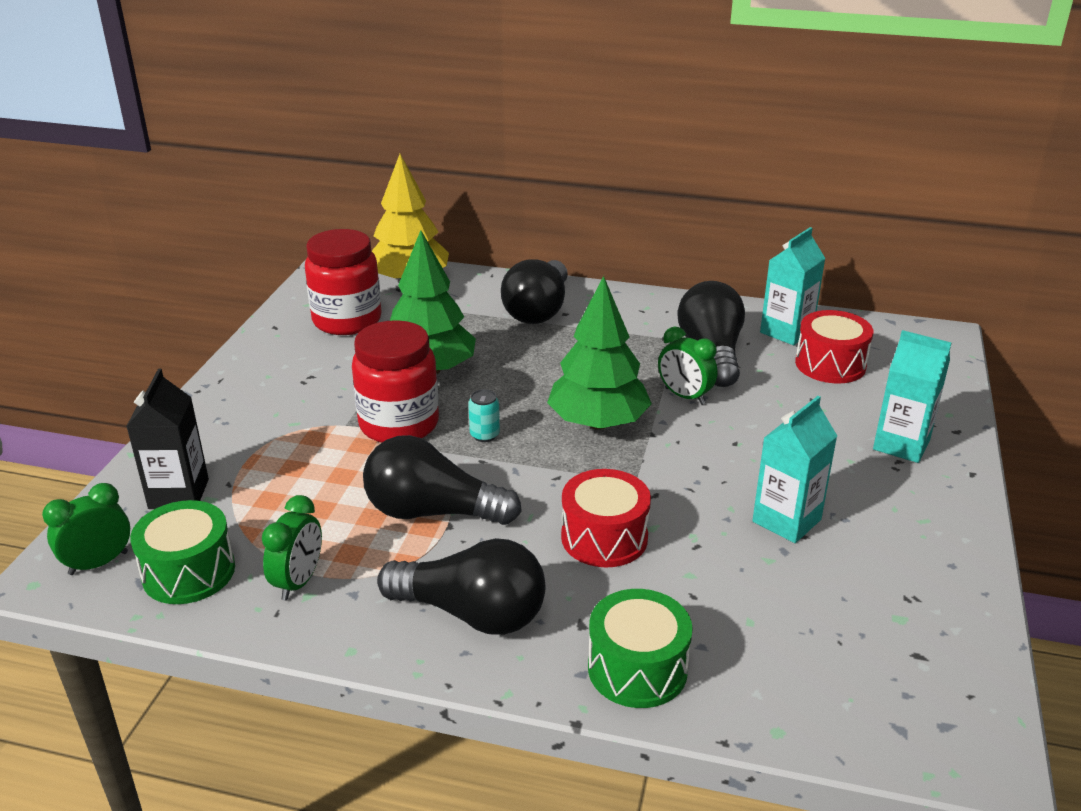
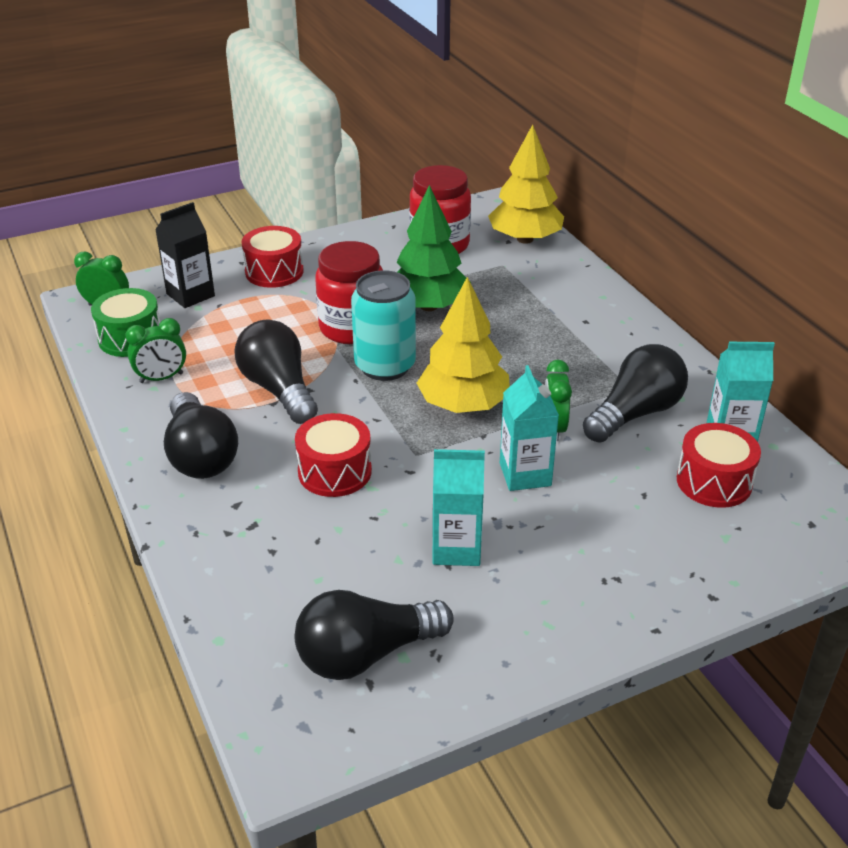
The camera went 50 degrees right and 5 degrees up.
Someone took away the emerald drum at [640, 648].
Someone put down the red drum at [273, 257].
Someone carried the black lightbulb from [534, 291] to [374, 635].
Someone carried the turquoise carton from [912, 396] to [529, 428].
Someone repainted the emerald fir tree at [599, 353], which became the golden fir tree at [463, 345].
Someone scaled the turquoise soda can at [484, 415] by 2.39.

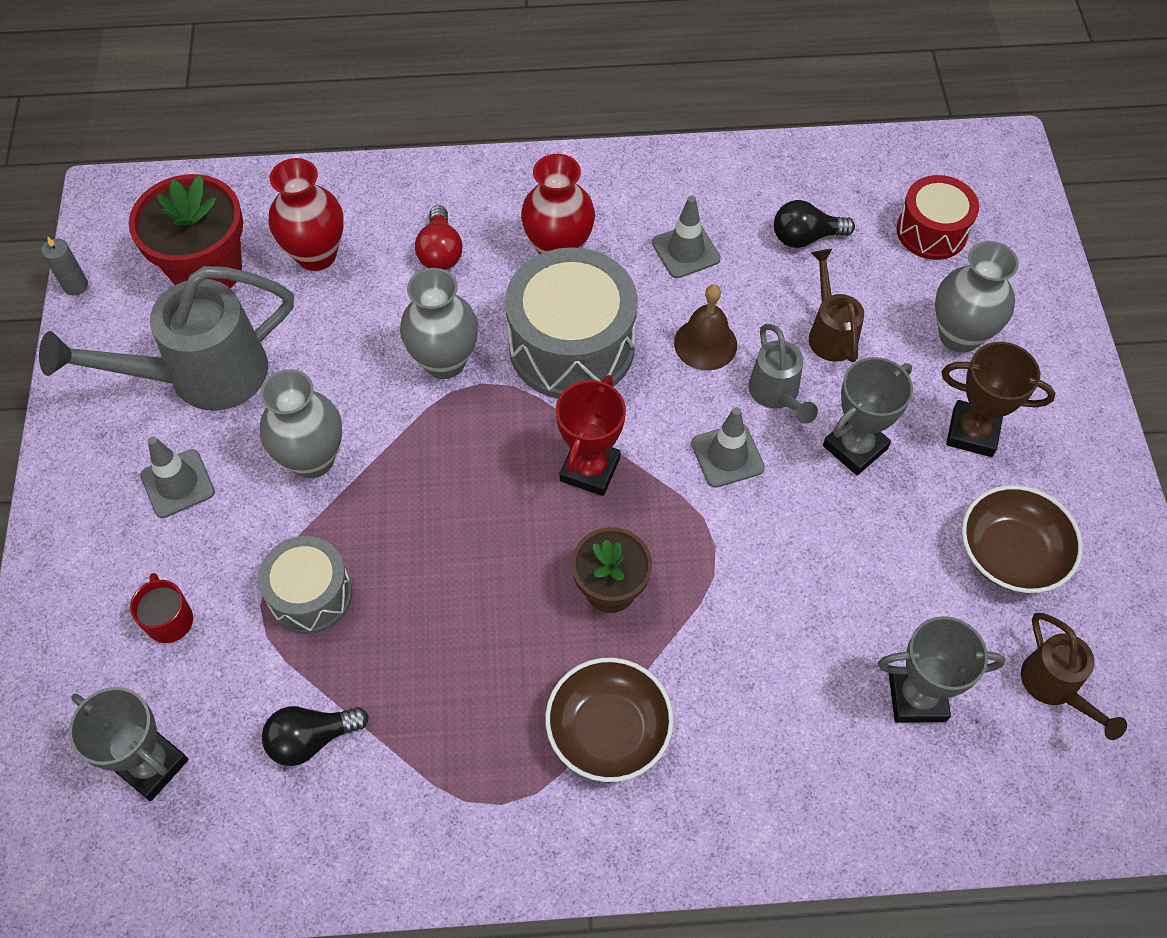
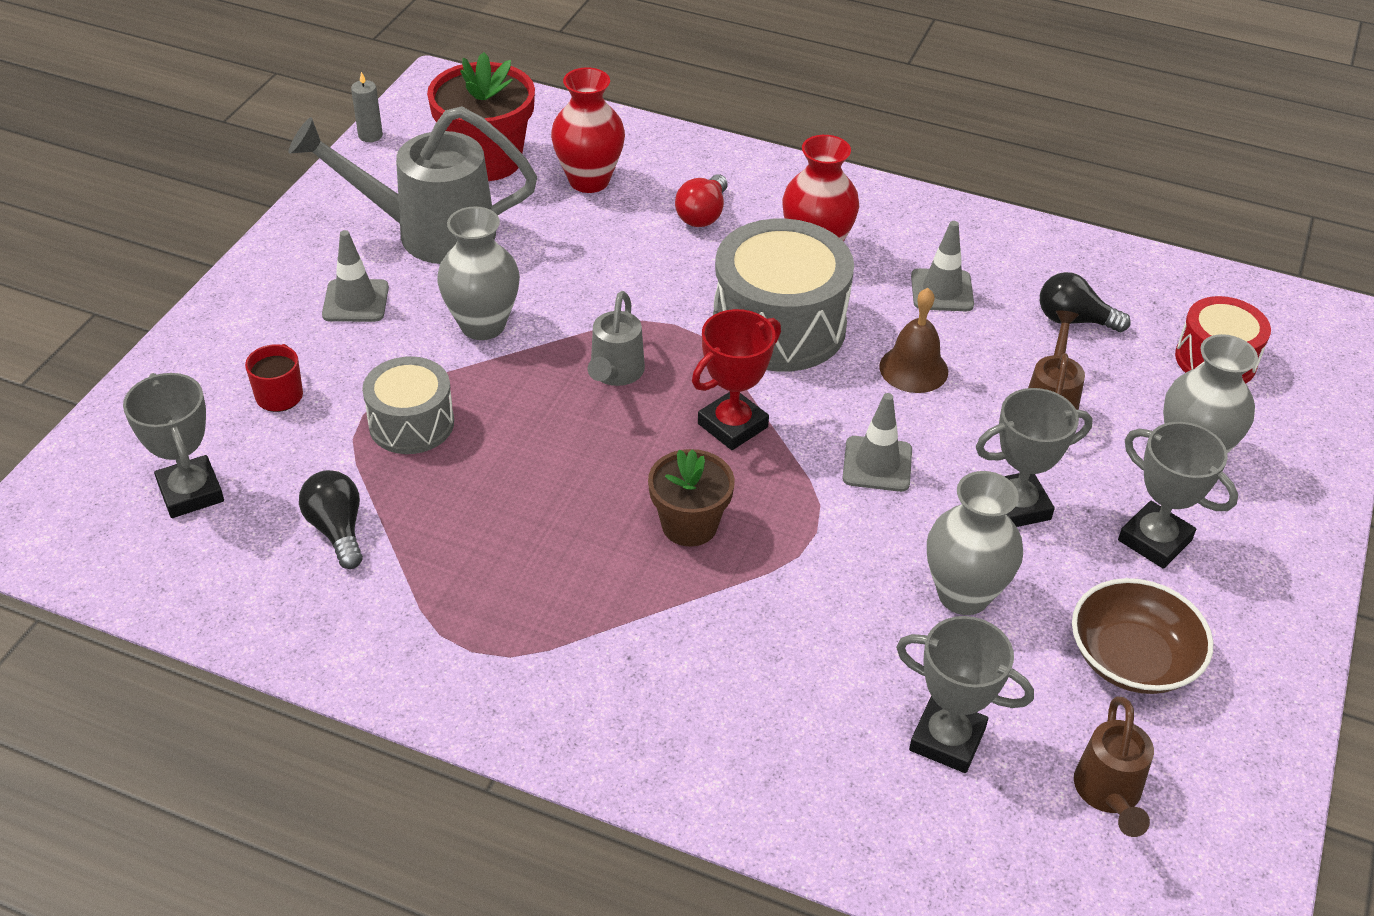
The camera went 25 degrees right and 15 degrees down.
Someone took away the dark brown deep dish at [609, 720].
Someone carried the grey flower vase from [439, 323] to [975, 543].
Someone carried the grey watering can from [783, 374] to [616, 338].
Someone repainted the dark brown prize cup at [998, 399], which became the grey prize cup at [1178, 495].
Someone rotated the black lightbulb at [315, 736] by 60 degrees clockwise.

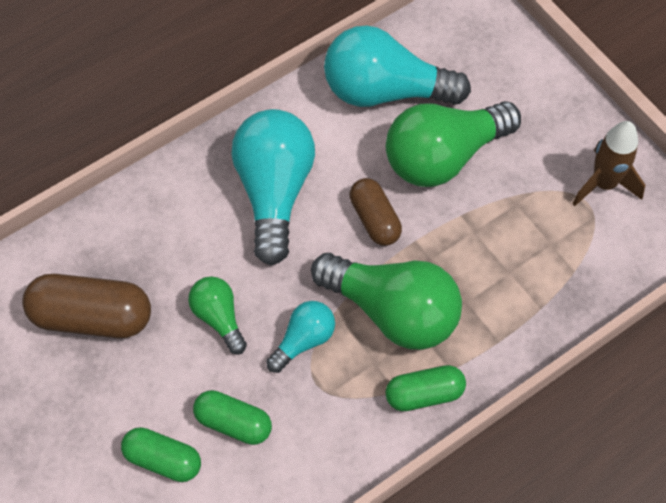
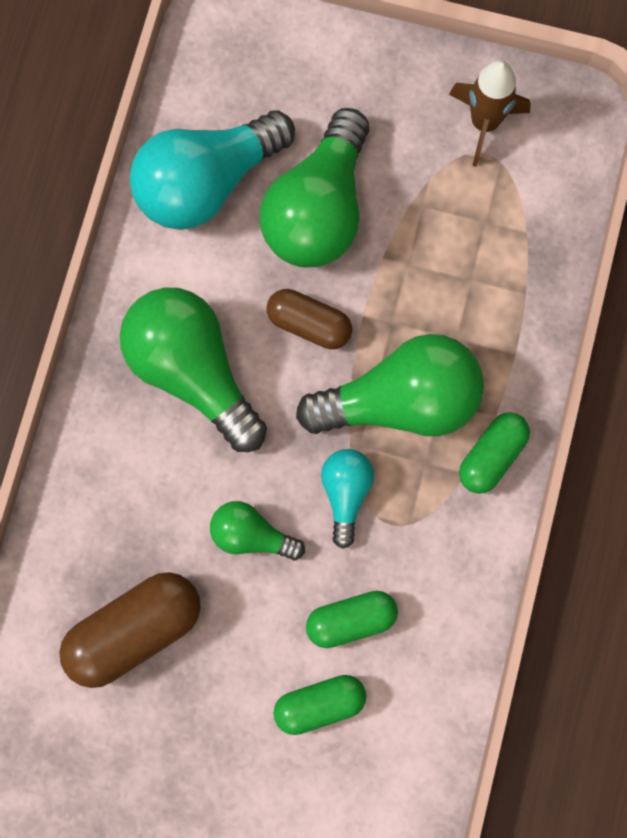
The camera went 40 degrees left and 15 degrees up.
Someone repainted the turquoise lightbulb at [273, 187], which became the emerald lightbulb at [193, 370].

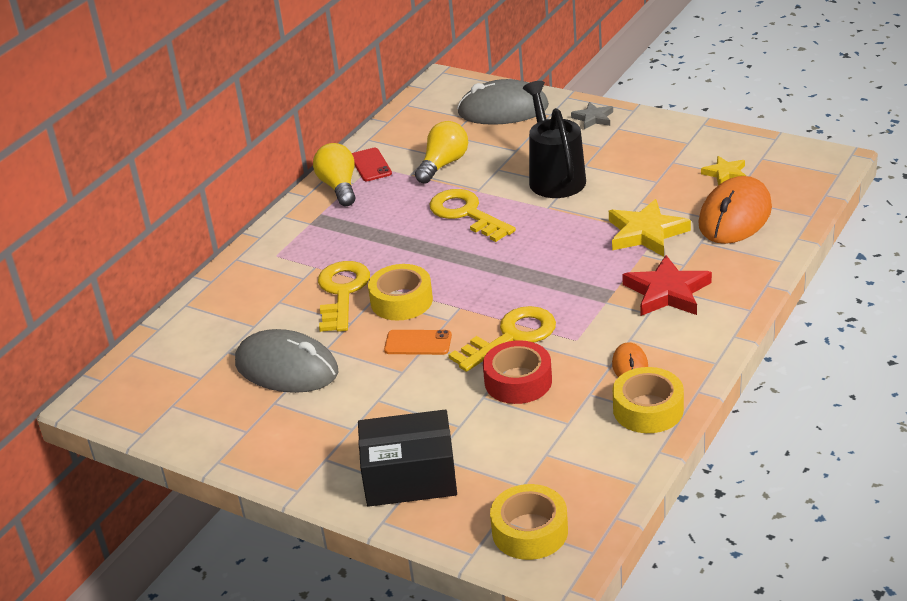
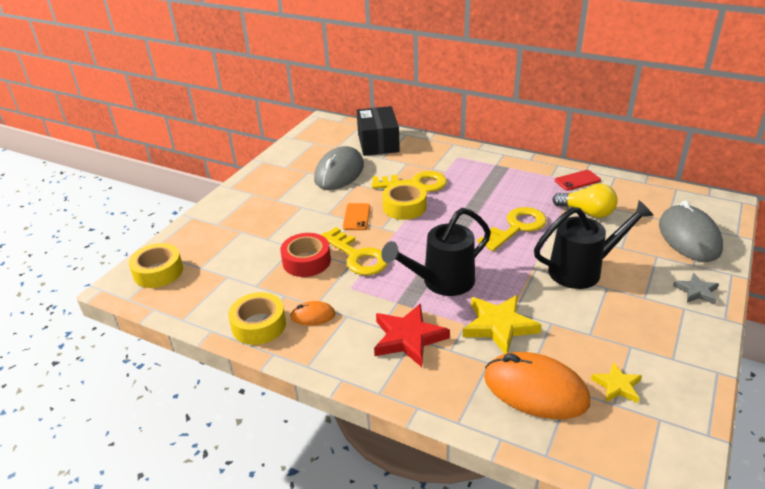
The camera went 85 degrees right and 0 degrees up.
Someone took away the golden lightbulb at [334, 174].
Someone put down the black watering can at [436, 252].
Someone carried the black box from [407, 458] to [378, 131].

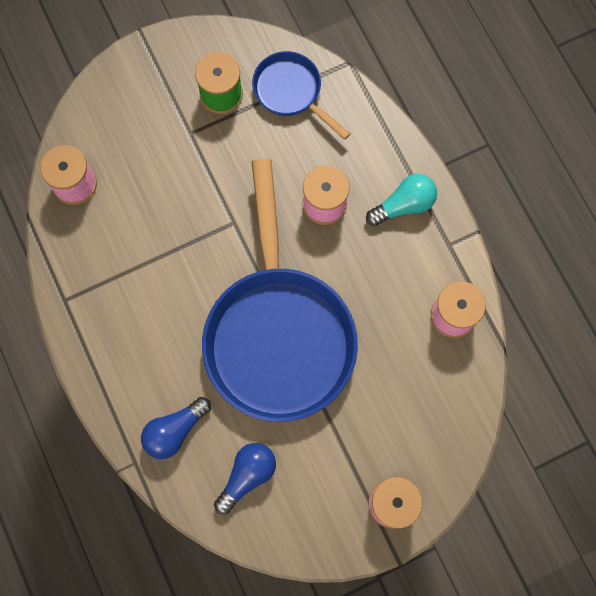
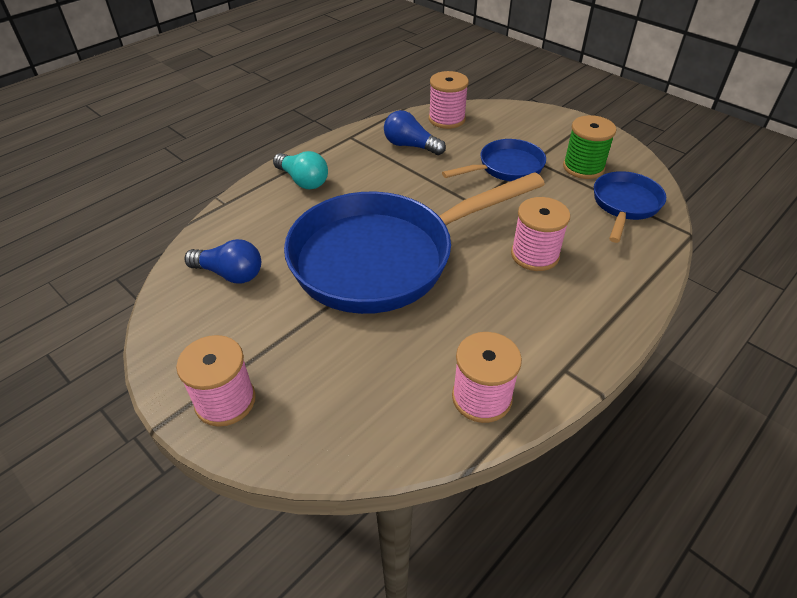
The camera went 70 degrees right and 30 degrees down.
Someone put down the royal blue pan at [494, 160].
Someone carried the royal blue lightbulb from [176, 428] to [415, 132].
Someone carried the turquoise lightbulb from [401, 200] to [300, 170].

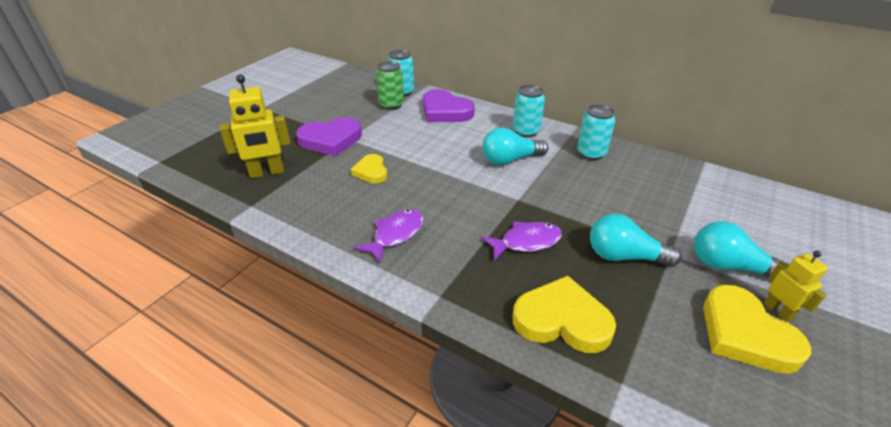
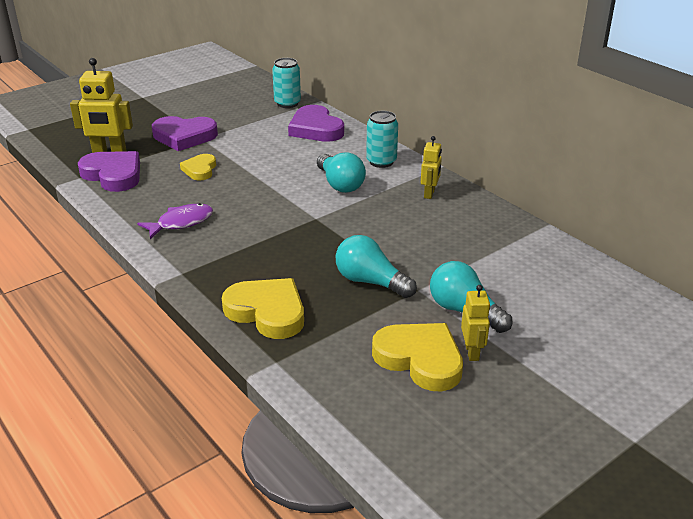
The camera went 20 degrees right and 5 degrees down.
Someone took away the emerald soda can at [390, 85].
Someone took away the violet fish figure at [521, 241].
Someone put down the violet love heart at [109, 171].
Someone swapped the turquoise soda can at [596, 132] for the golden toy robot at [431, 167].
Someone rotated the turquoise lightbulb at [515, 146] by 120 degrees counterclockwise.
Someone rotated the golden love heart at [757, 329] by 135 degrees clockwise.

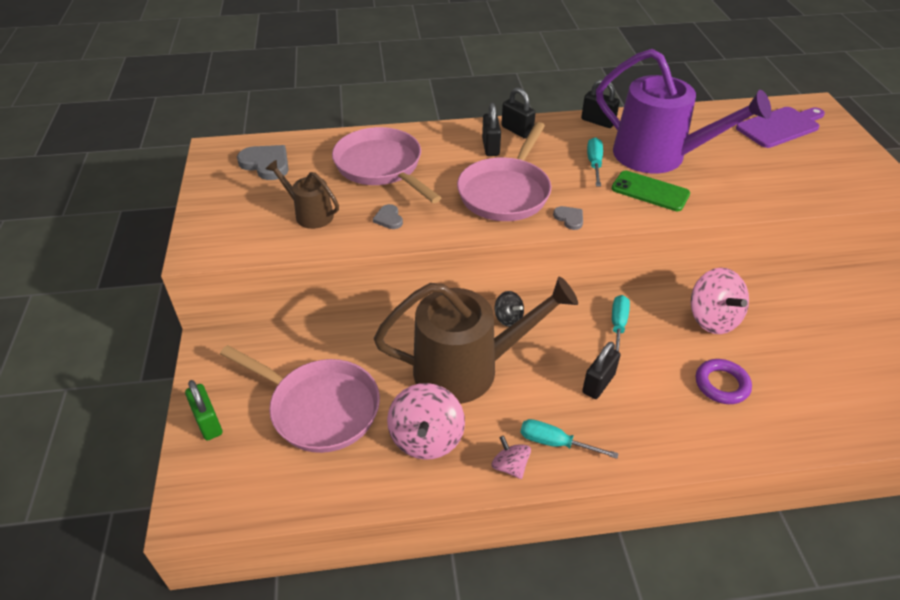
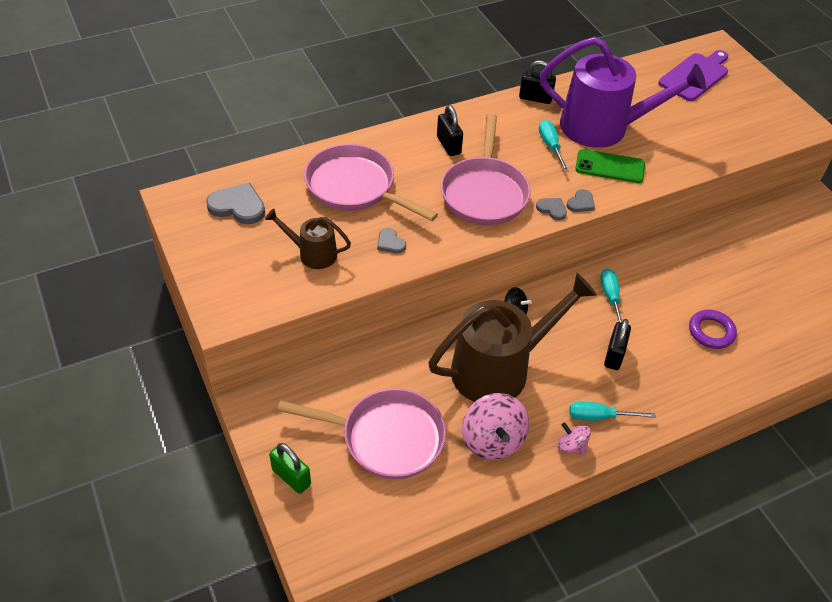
The camera went 20 degrees left and 5 degrees up.
Someone took away the black padlock at [518, 113].
Someone took away the rosy whirligig at [720, 301].
Someone put down the grey love heart at [581, 200].

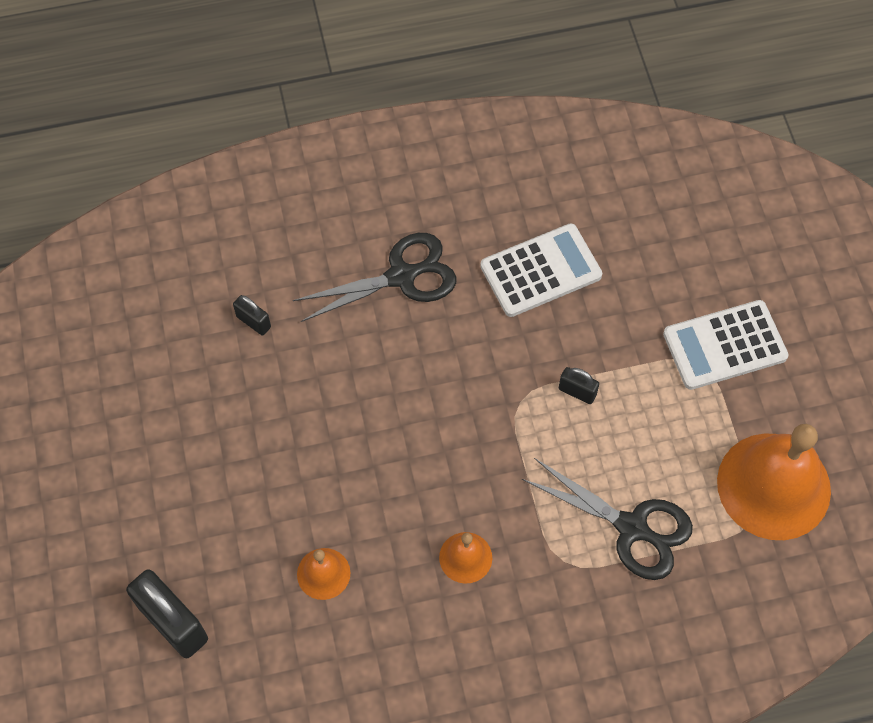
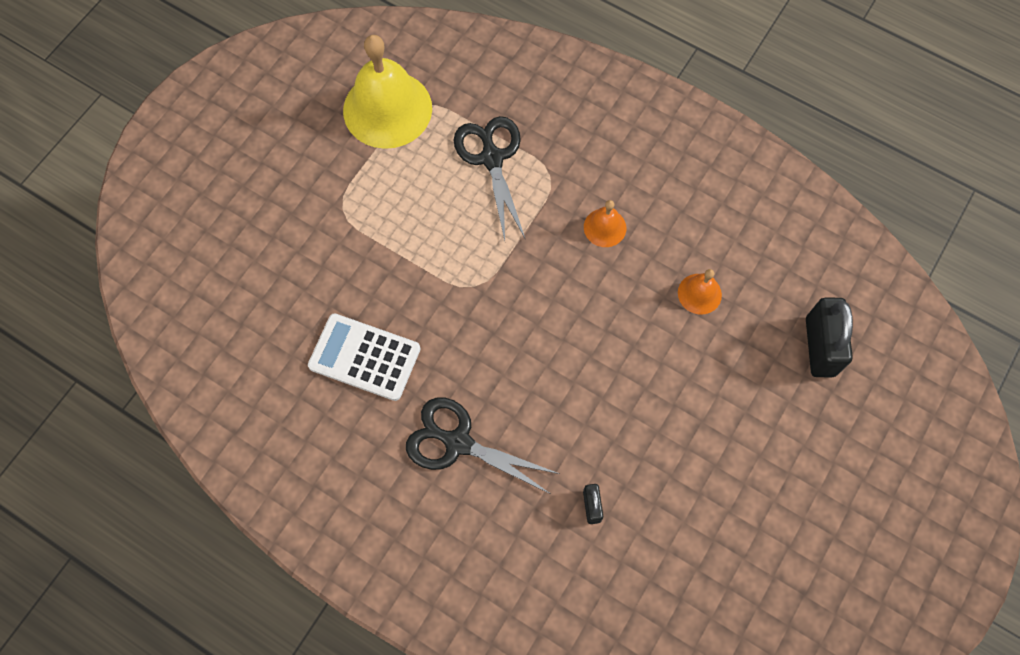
The camera went 135 degrees left and 5 degrees up.
Someone took away the black padlock at [579, 385].
Someone took away the snow-white adding machine at [725, 345].
Someone repainted the orange-coloured bell at [774, 482], which became the golden bell at [387, 92].

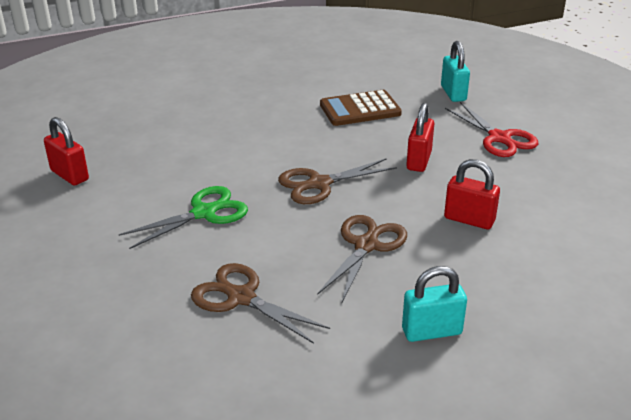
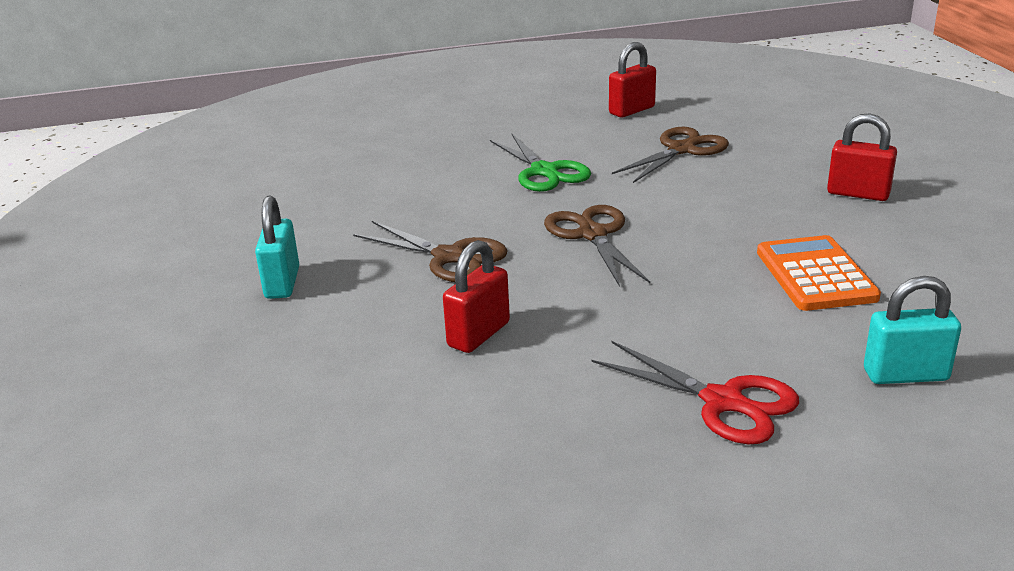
The camera went 100 degrees right and 5 degrees down.
Someone carried the dark brown shears from [260, 303] to [670, 155].
Someone carried the red padlock from [420, 137] to [862, 157].
Someone repainted the dark brown adding machine at [361, 108], which became the orange-coloured adding machine at [819, 273].
Someone rotated the red shears at [491, 129] by 120 degrees counterclockwise.

